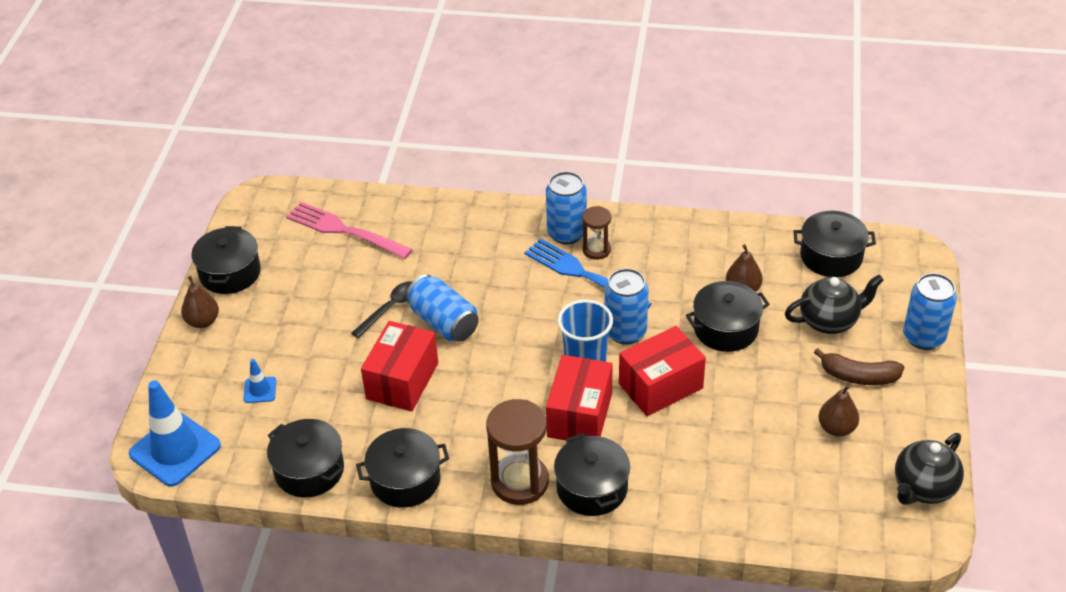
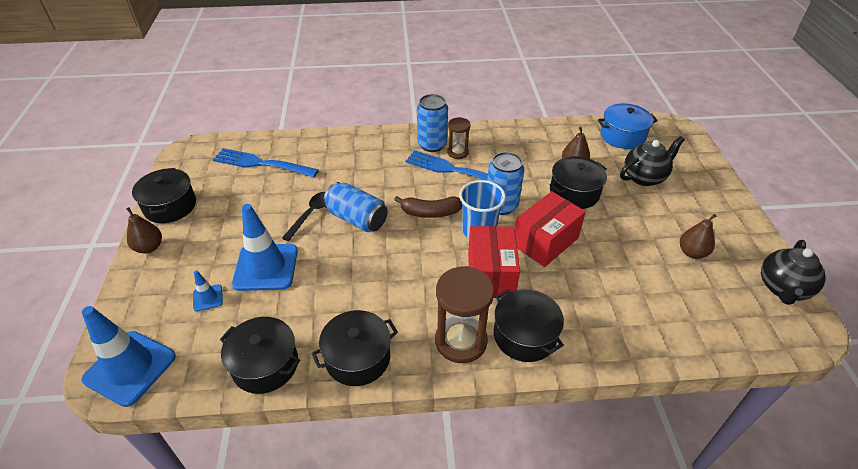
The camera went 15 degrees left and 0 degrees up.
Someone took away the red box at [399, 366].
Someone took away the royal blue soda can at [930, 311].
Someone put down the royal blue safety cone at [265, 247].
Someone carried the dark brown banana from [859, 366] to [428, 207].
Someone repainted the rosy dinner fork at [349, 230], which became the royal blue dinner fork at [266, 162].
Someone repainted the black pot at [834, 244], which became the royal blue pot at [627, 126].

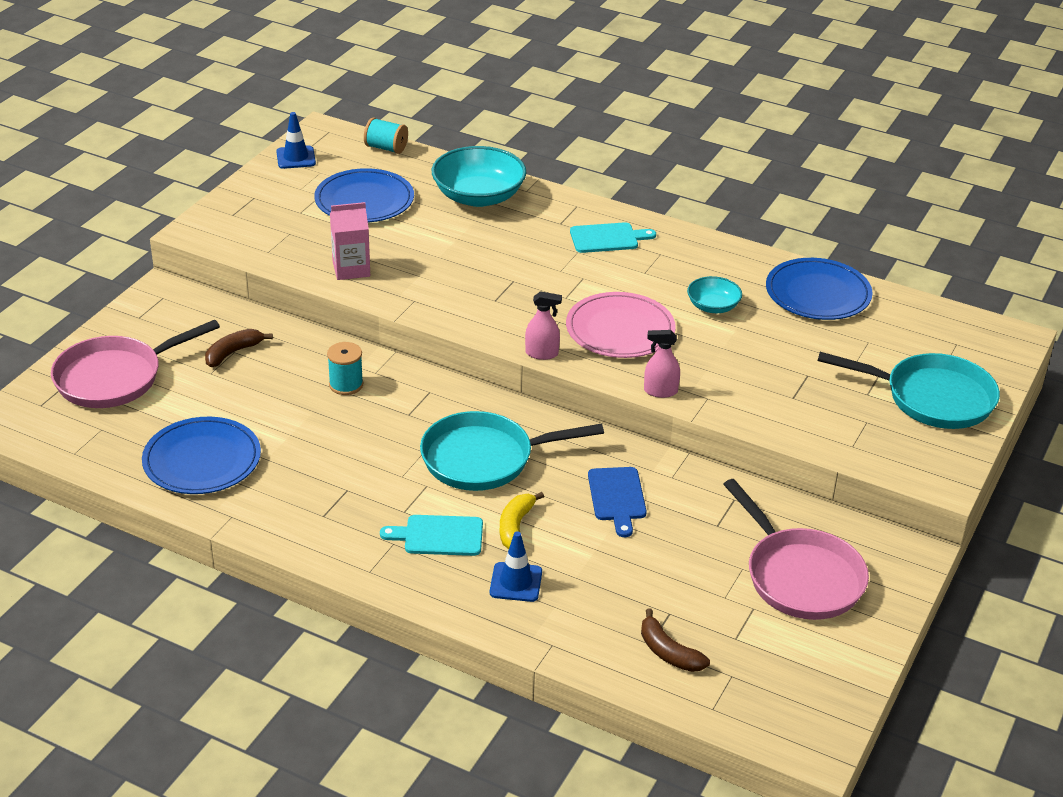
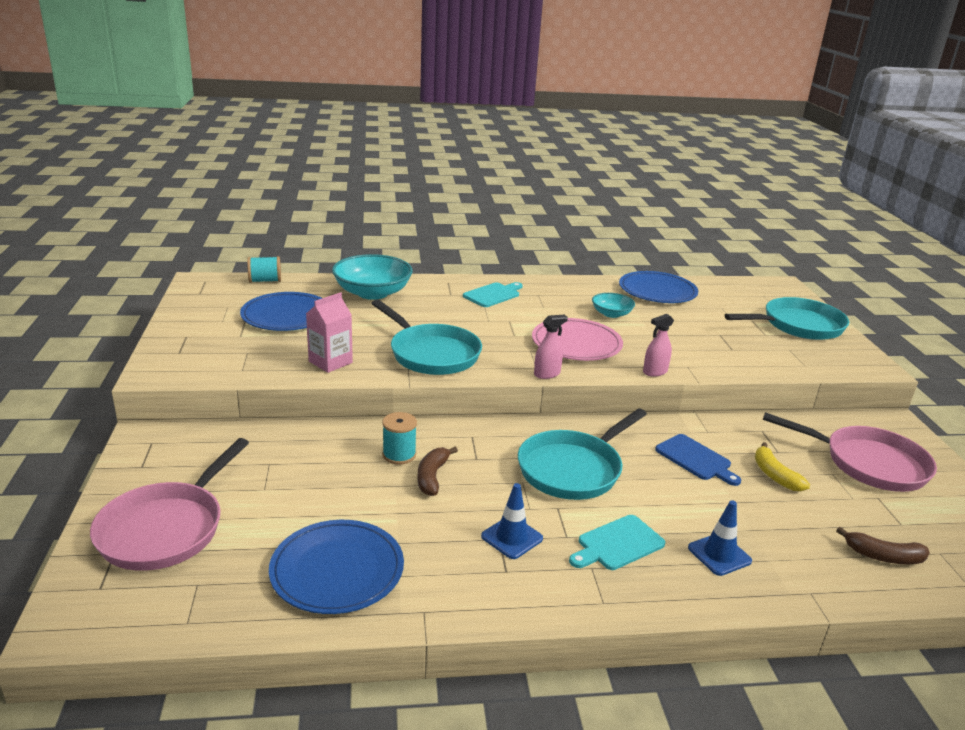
The camera went 35 degrees left and 10 degrees down.
Someone put down the turquoise pan at [426, 337].
Someone carried the dark brown banana from [239, 348] to [438, 471].
Someone carried the royal blue safety cone from [296, 140] to [512, 521].
Someone carried the golden banana from [522, 520] to [782, 466].

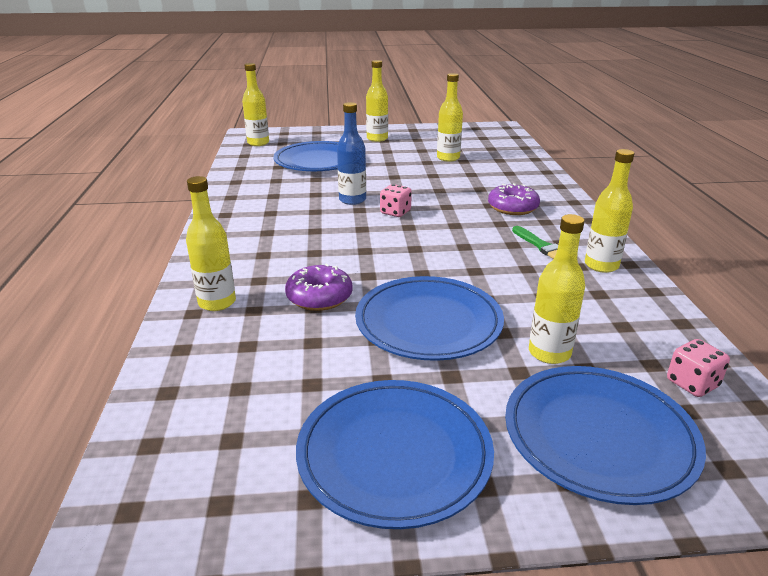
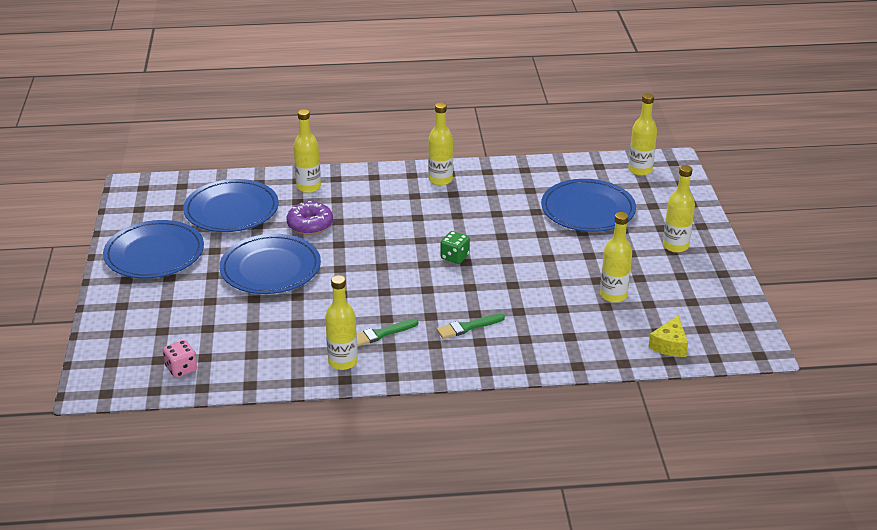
The camera went 90 degrees right and 5 degrees up.
Someone took away the royal blue flask at [351, 153].
Someone put down the golden piece of cheese at [668, 336].
Someone carried the royal blue plate from [605, 435] to [231, 205].
Someone carried the golden flask from [557, 289] to [440, 144].
Someone swapped the violet donut at [514, 199] for the emerald paint brush at [471, 326].
Someone repainted the rosy die at [396, 200], which became the emerald die at [455, 247].

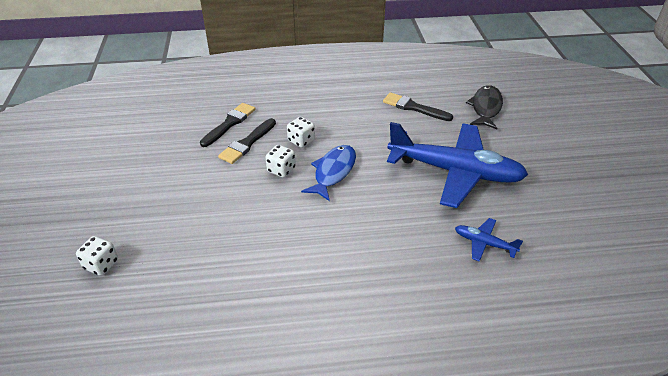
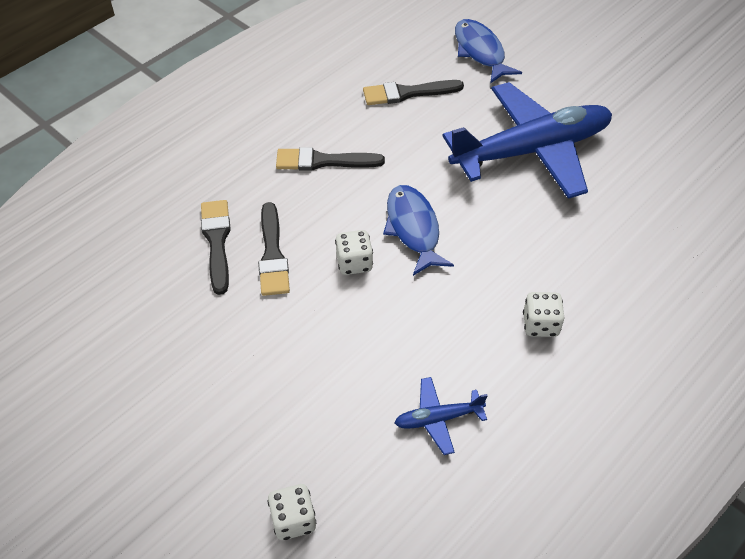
The camera went 40 degrees left and 10 degrees up.
Someone put down the black paint brush at [330, 159].
Someone carried the snow-white die from [301, 132] to [543, 314].
Someone carried the royal blue plane from [489, 240] to [441, 416].
Someone repainted the black fish figure at [484, 107], which became the royal blue fish figure at [488, 51].

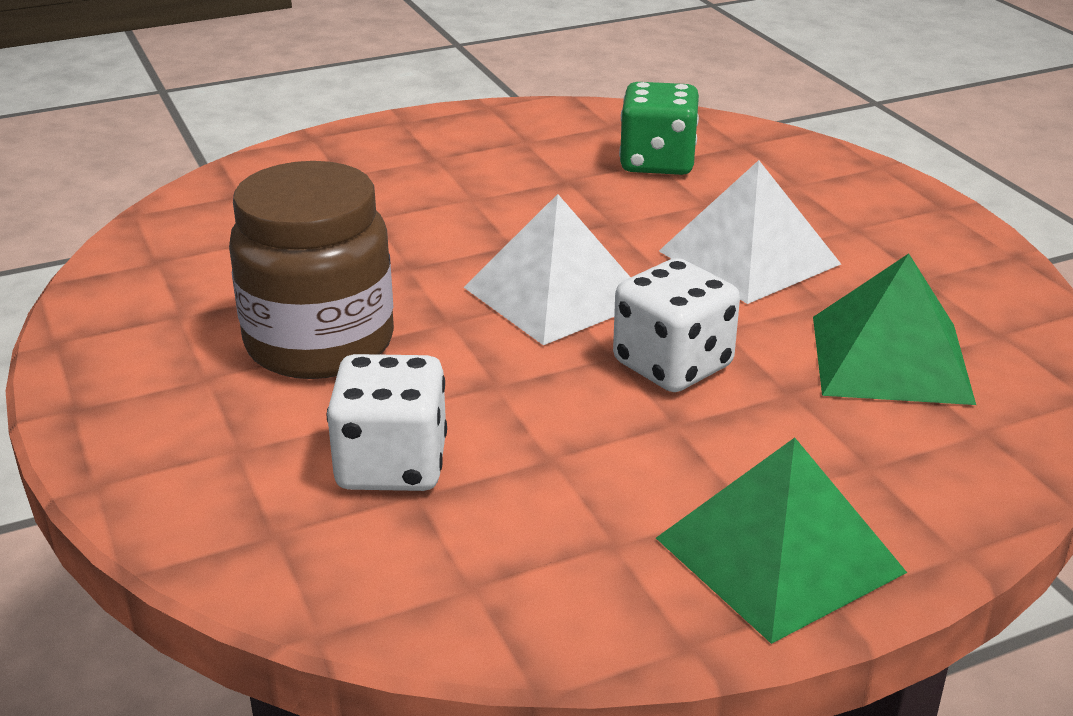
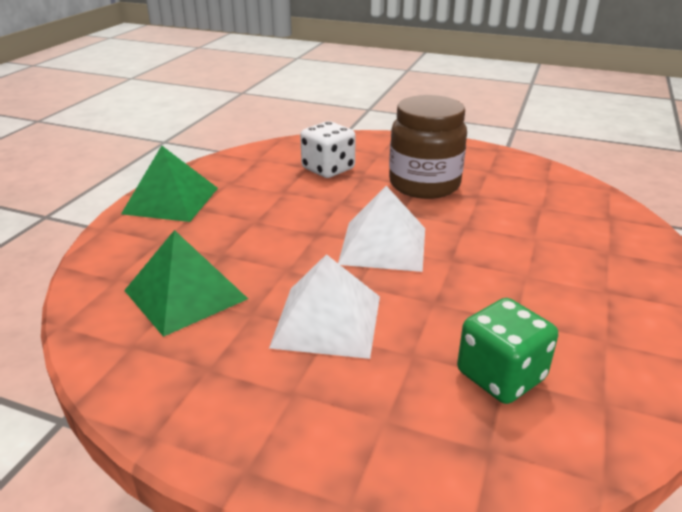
The camera went 135 degrees right and 0 degrees up.
Someone took away the snow-white die at [676, 325].

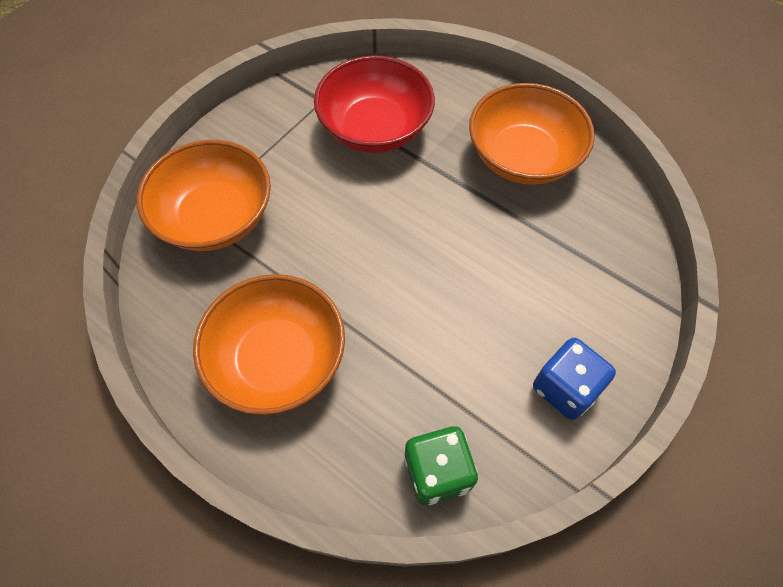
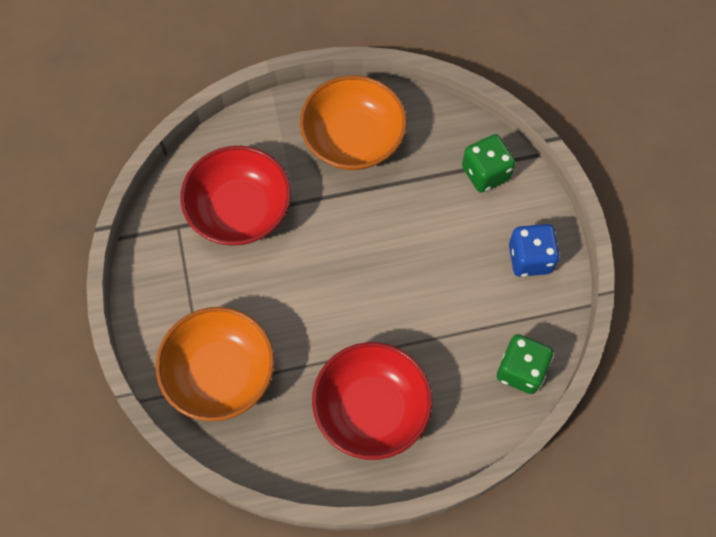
The camera went 50 degrees left and 5 degrees up.
Someone put down the emerald die at [489, 163].
Someone repainted the orange-coloured deep dish at [269, 344], which became the red deep dish at [372, 401].

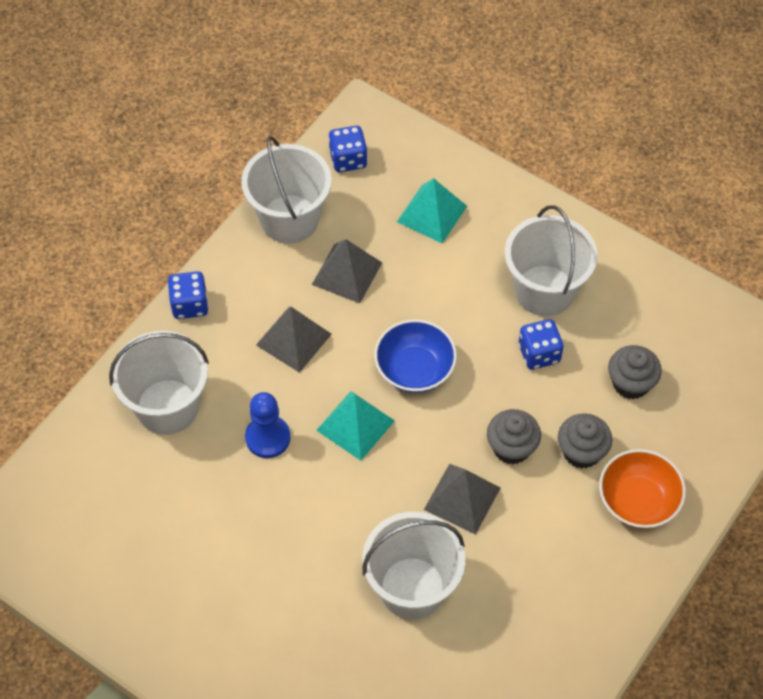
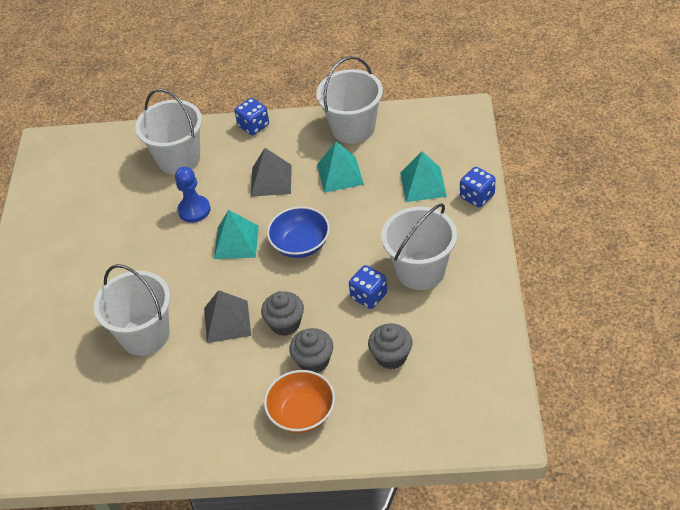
The camera went 60 degrees right and 10 degrees down.
Someone carried the royal blue die from [347, 149] to [477, 187].
Someone repainted the grey pyramid shape at [347, 271], which became the turquoise pyramid shape at [340, 167].

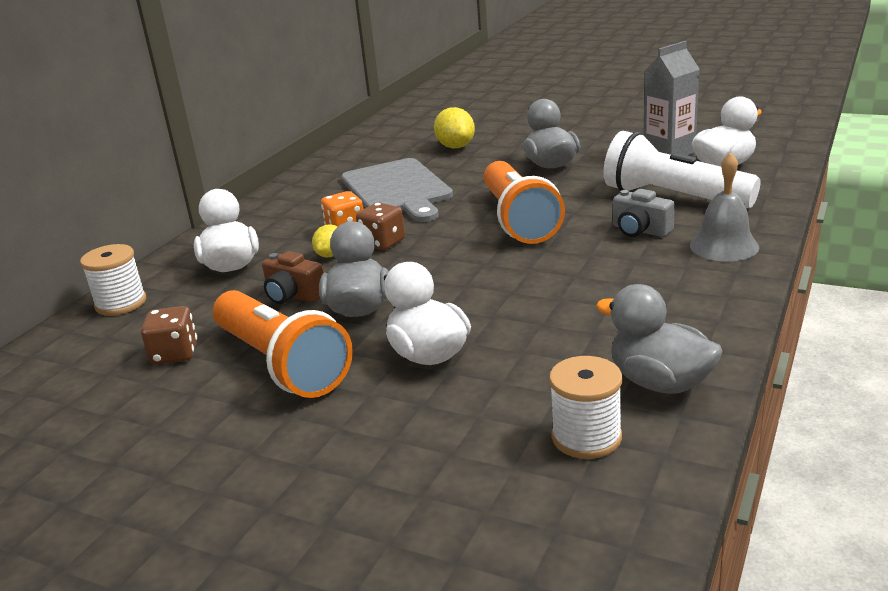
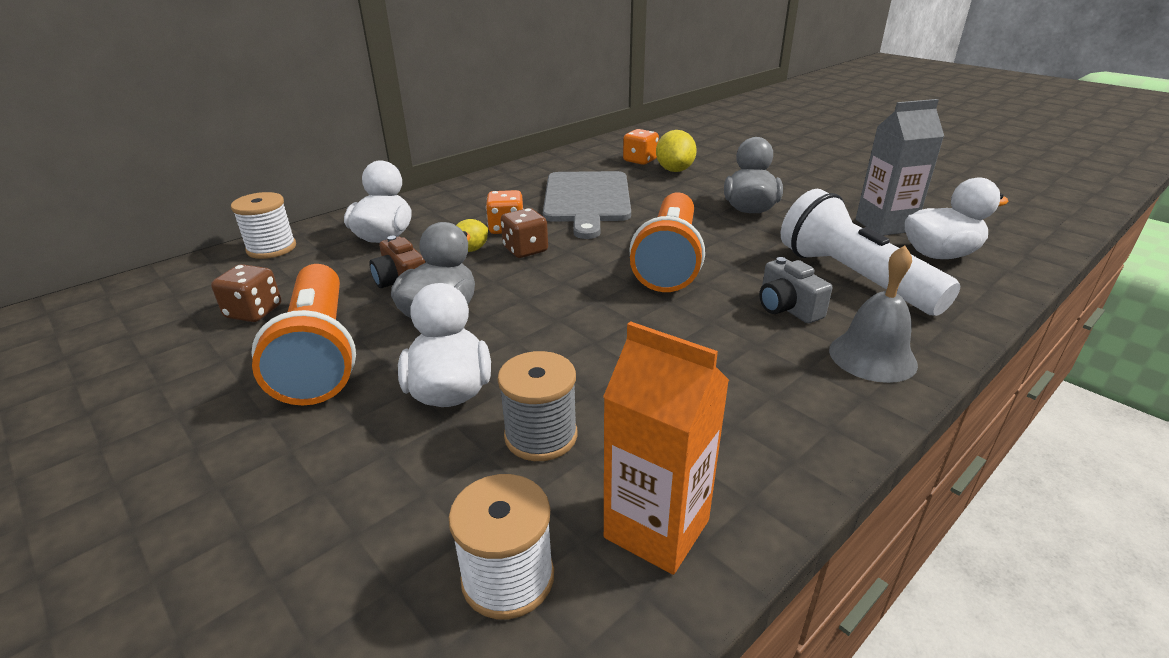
The camera went 20 degrees right and 5 degrees up.
Someone put down the grey bobbin at [537, 406].
Someone put down the orange-coloured die at [641, 147].
Someone swapped the grey toy duck at [659, 339] for the orange-coloured carton at [666, 448].

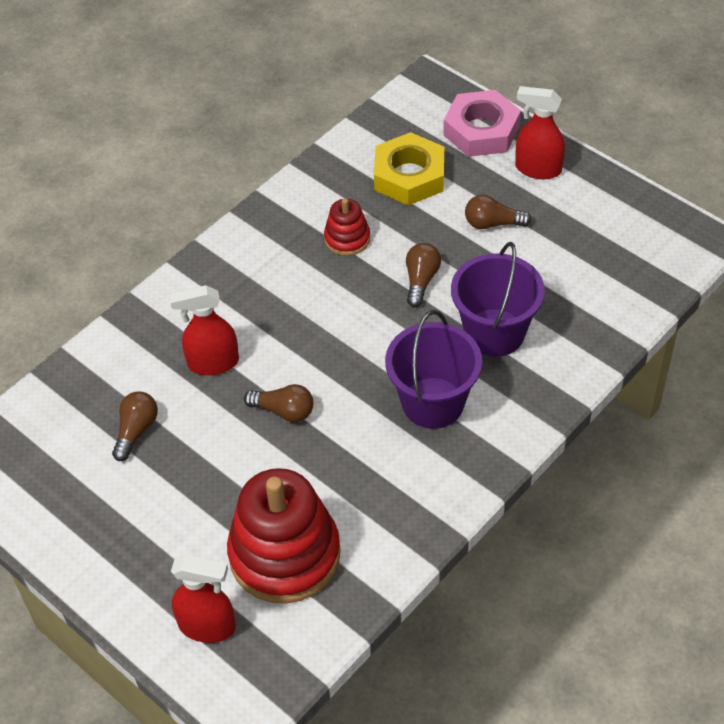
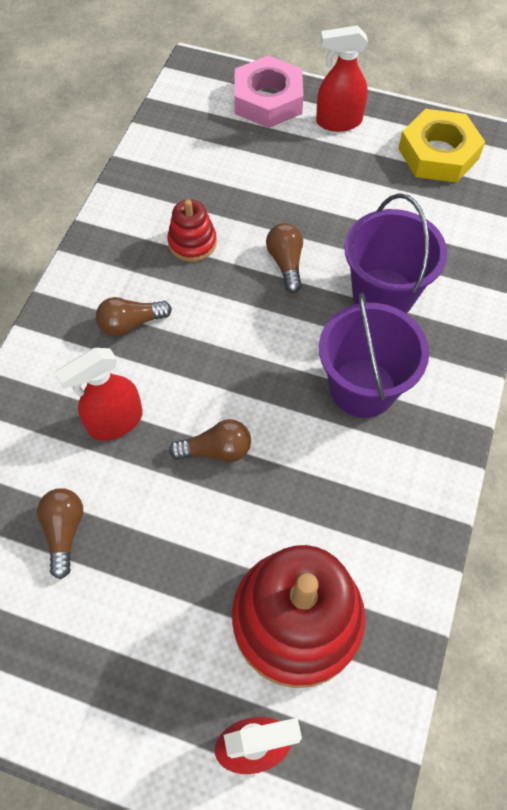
The camera went 25 degrees left and 10 degrees up.
Someone carried the golden hexagon nut from [409, 168] to [441, 146].
Someone carried the dark brown lightbulb from [498, 212] to [134, 317].

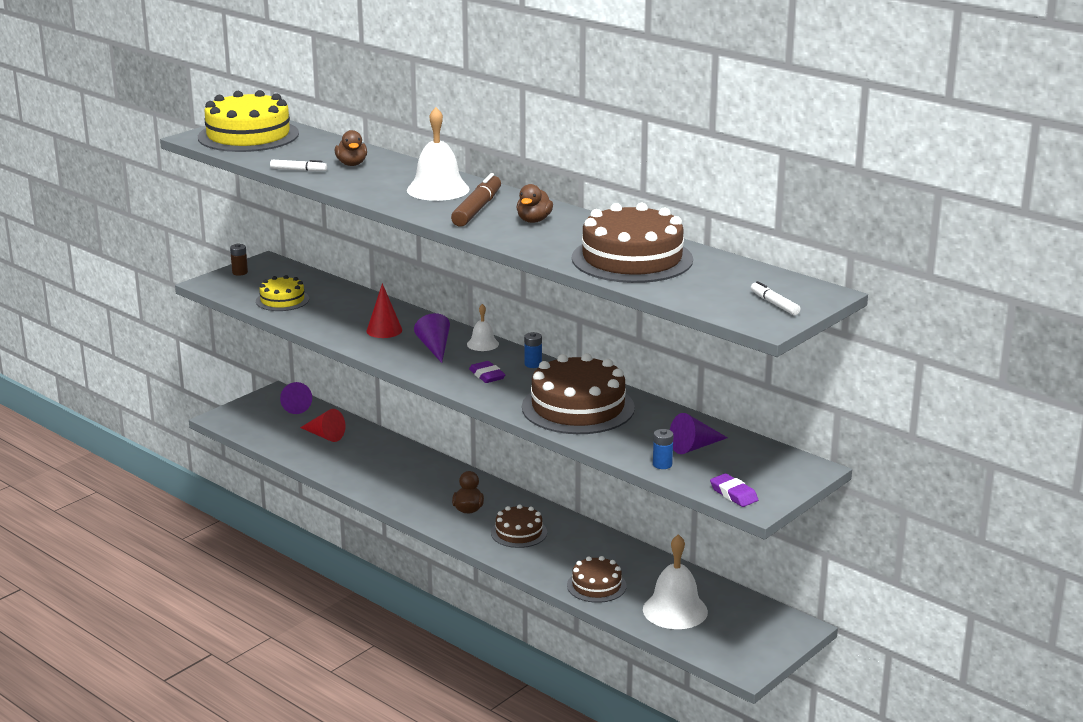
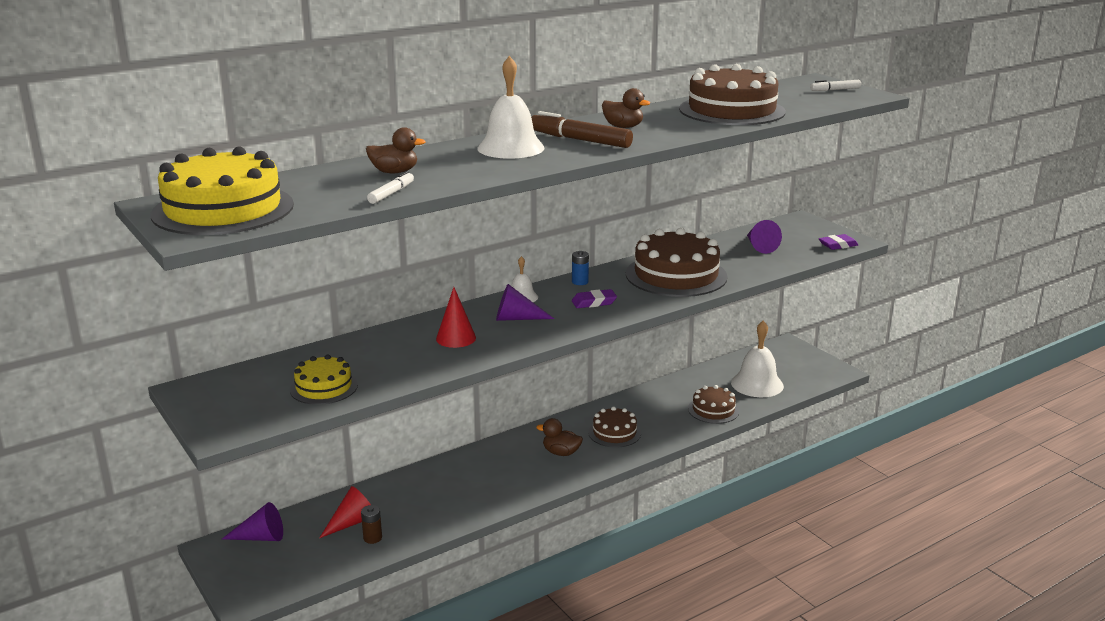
The camera went 75 degrees left and 0 degrees up.
Someone took away the royal blue battery at [663, 449].
Someone carried the dark brown battery from [239, 259] to [371, 524].

